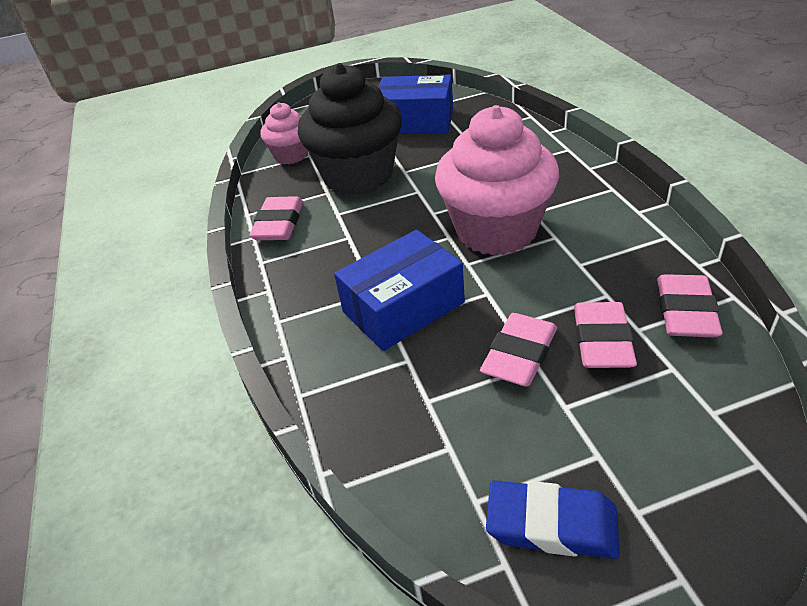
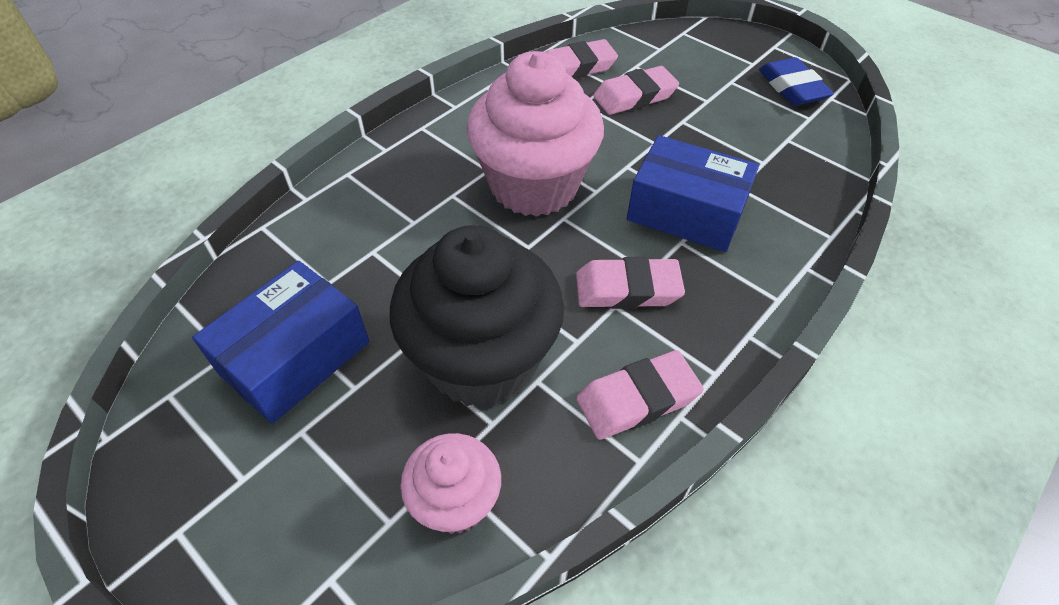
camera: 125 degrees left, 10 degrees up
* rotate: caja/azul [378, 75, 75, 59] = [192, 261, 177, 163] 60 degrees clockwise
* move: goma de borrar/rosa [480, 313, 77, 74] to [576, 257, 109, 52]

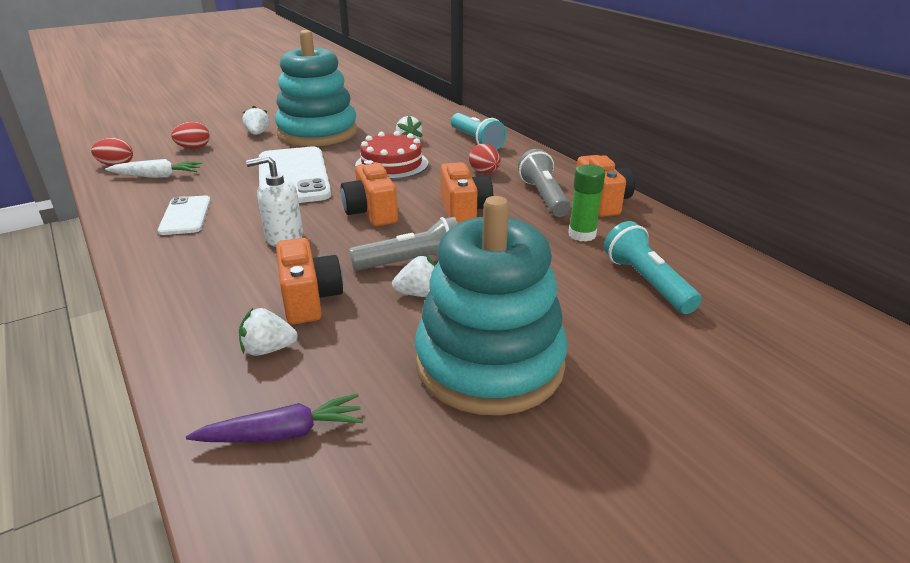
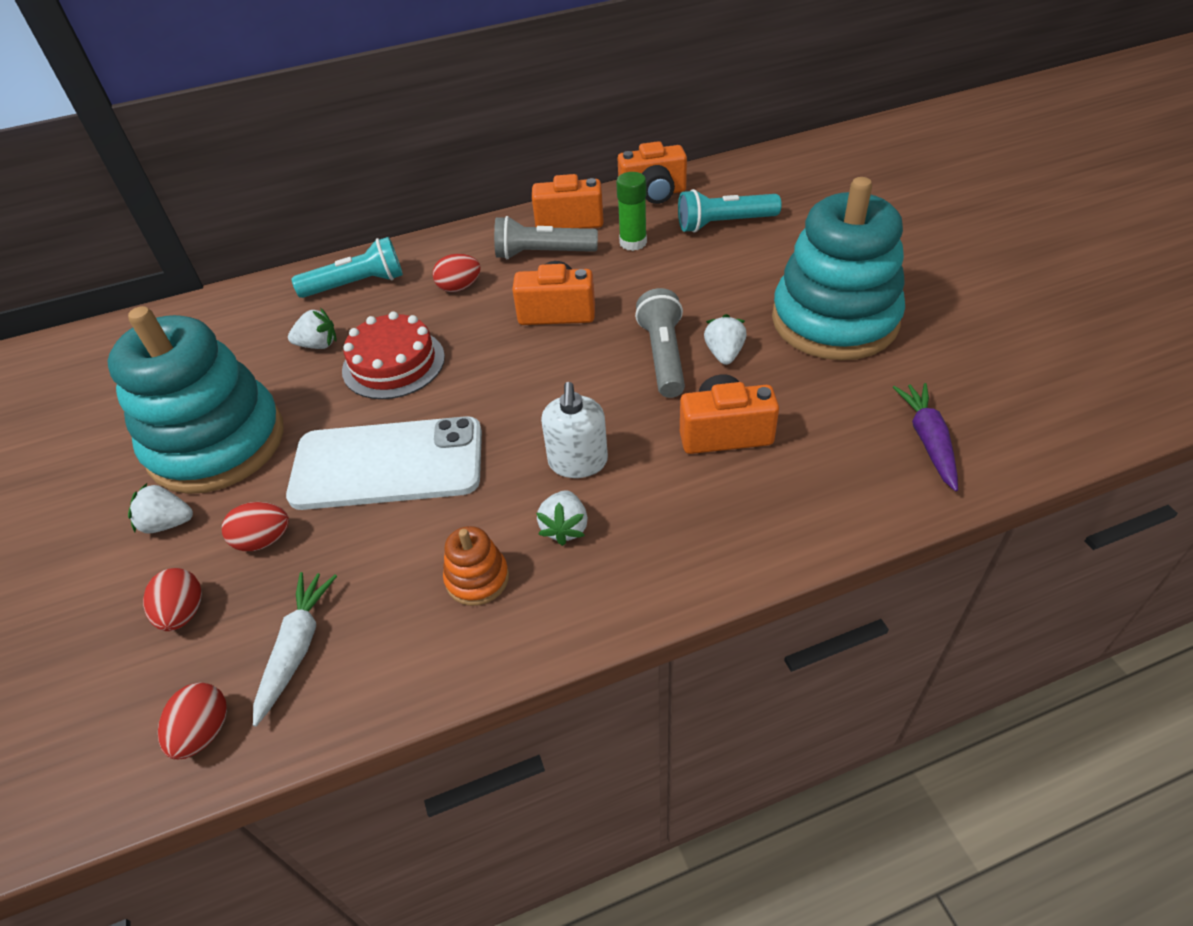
camera: 75 degrees left, 15 degrees up
* insert: huevo/rojo [222, 502, 67, 49]
* replace: móvil/blanco [158, 195, 53, 40] to juguete apilable/naranja [443, 526, 66, 80]
* move: fresa/blanco [239, 308, 59, 48] to [536, 490, 52, 56]
* move: cámara/naranja [341, 160, 57, 66] to [617, 141, 70, 63]

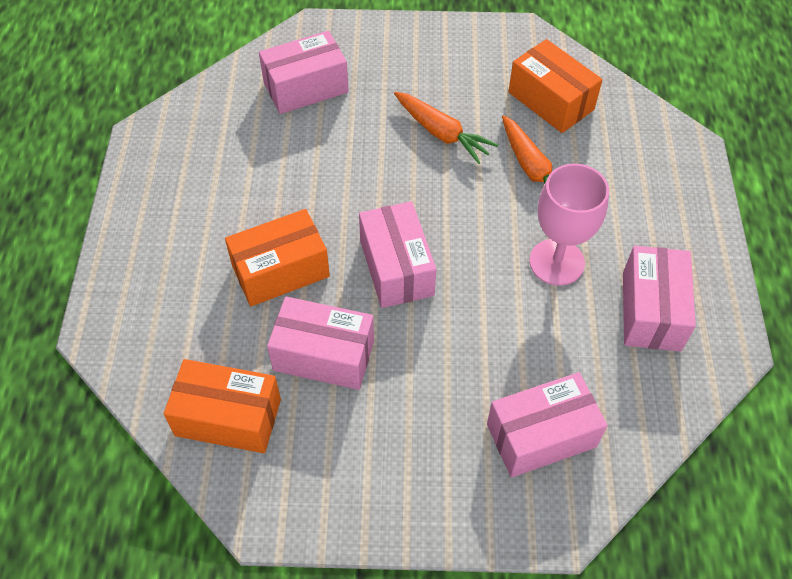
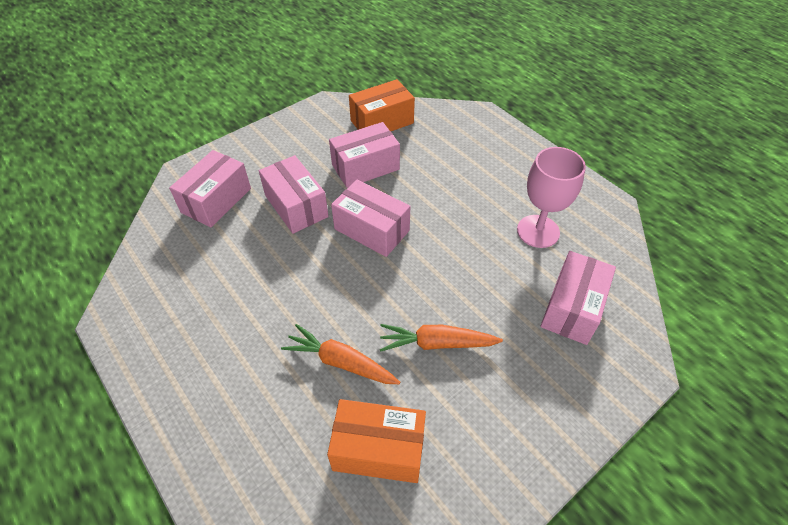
camera: 140 degrees right, 5 degrees down
* move: caja/rosa [623, 246, 73, 106] to [259, 155, 70, 79]
* move: copa/rosa [529, 163, 80, 123] to [517, 147, 69, 101]
* delete: caja/naranja [225, 209, 105, 97]

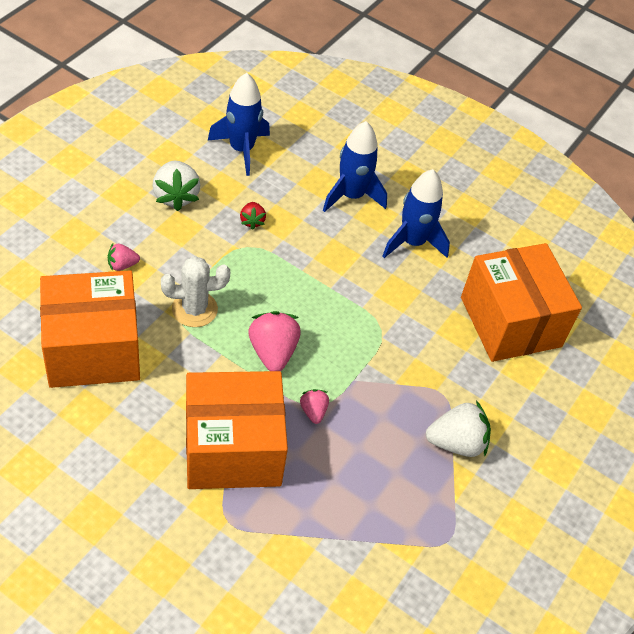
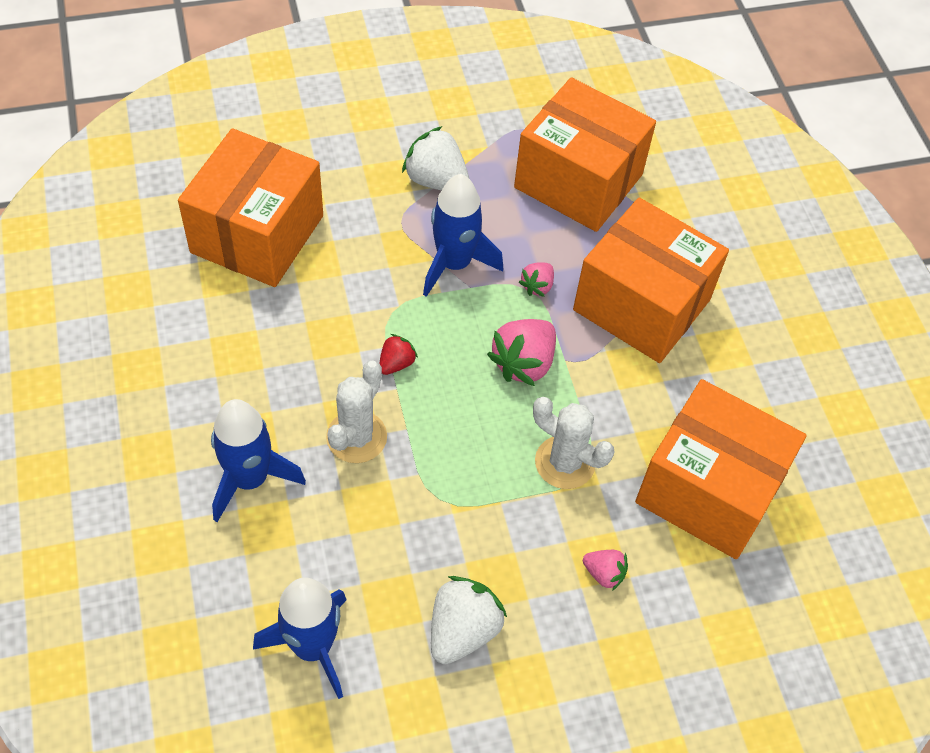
camera: 135 degrees left, 5 degrees up
* insert: cactus/blanco [326, 361, 61, 102]
* move: fresa/rojo [240, 202, 26, 28] to [379, 334, 39, 41]
* move: cohete/azul [383, 169, 67, 89] to [423, 174, 80, 123]
* insert: caja/naranja [514, 77, 142, 155]

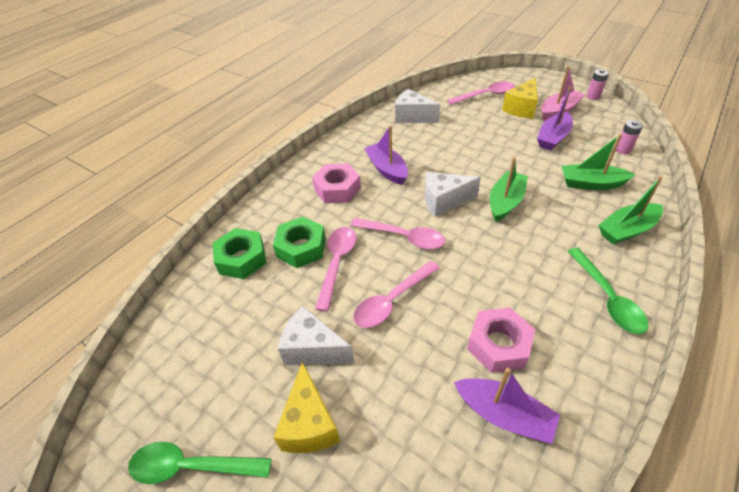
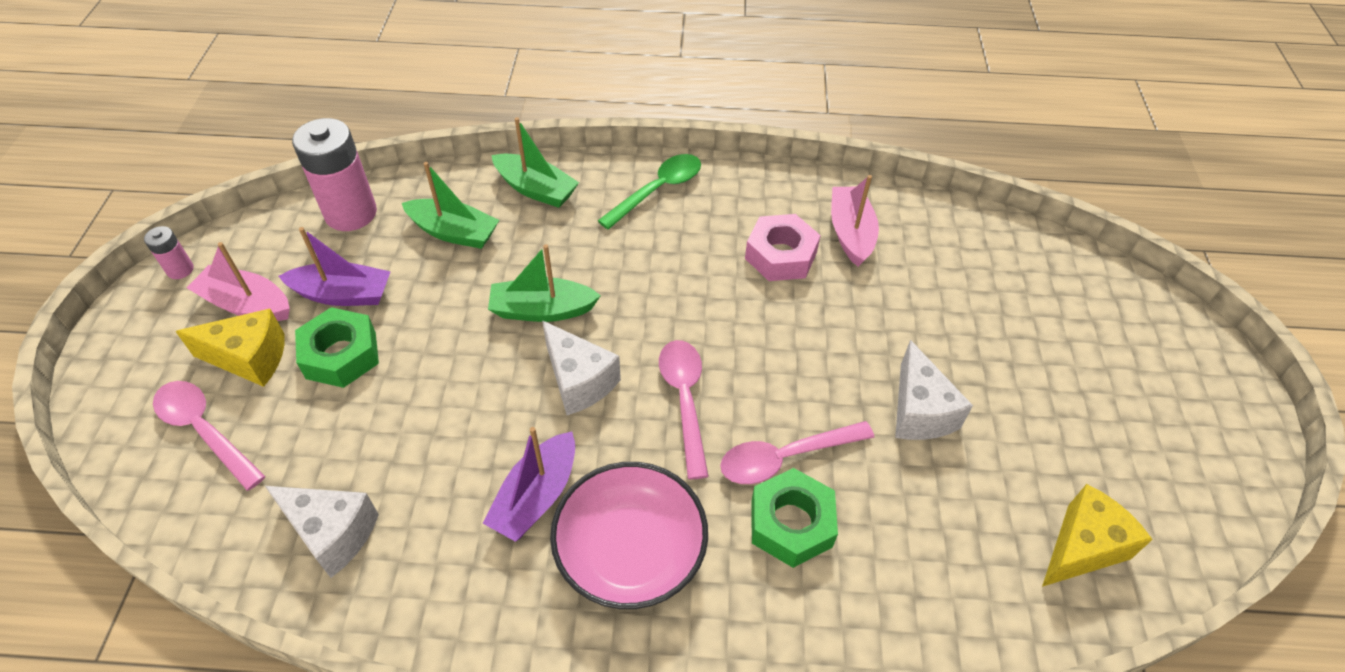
camera: 125 degrees left, 5 degrees up
* rotate: queso/blanco [395, 89, 45, 34] = [265, 486, 114, 92] 60 degrees counterclockwise
* resize: pila/rosa [616, 120, 27, 34] = [292, 118, 85, 113] x2.12
* move: tuerca/verde [213, 228, 54, 51] to [295, 307, 84, 81]
* rotate: barco/verde [562, 134, 74, 56] = [402, 162, 97, 87] 45 degrees counterclockwise
* replace: tuerca/rosa [312, 163, 49, 40] to cuenco/rosa [550, 462, 158, 147]
* recolor: barco/morado [454, 368, 106, 76] to barco/rosa [831, 175, 48, 92]
* move: queso/amarillo [274, 362, 66, 91] to [1042, 484, 111, 103]
* delete: cuchara/verde [128, 442, 144, 42]
* delete: cuchara/rosa [353, 261, 87, 67]

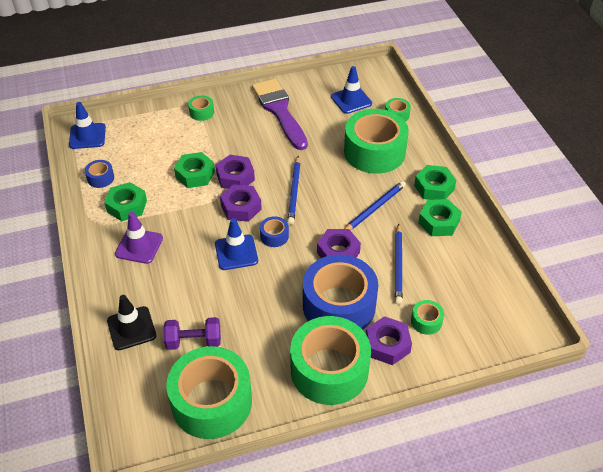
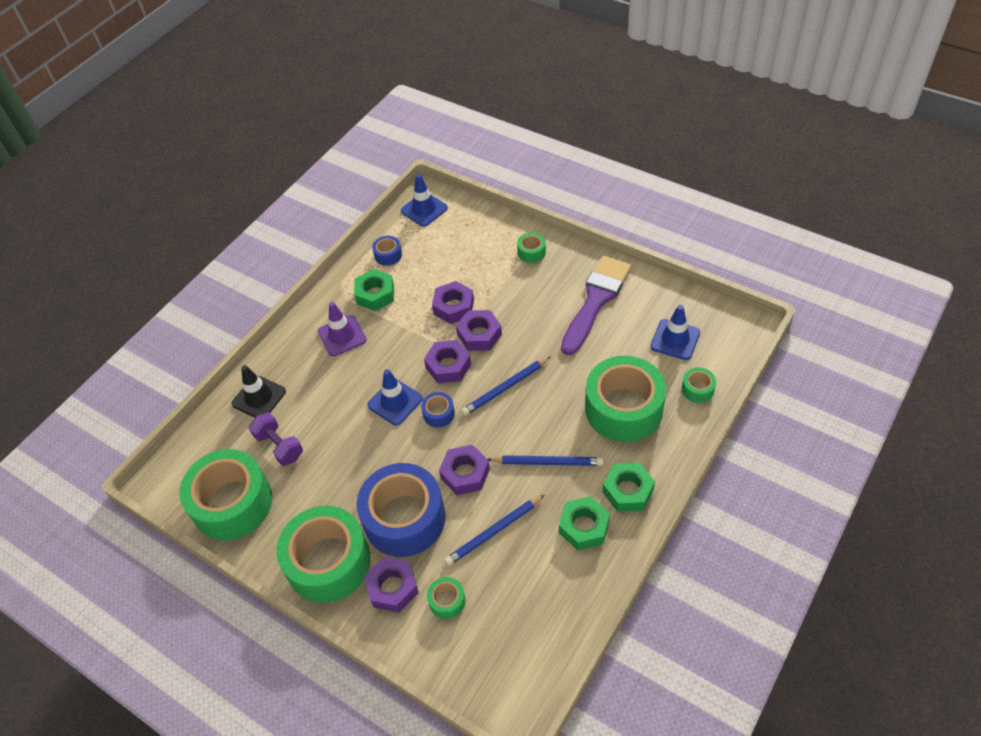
camera: 55 degrees right, 5 degrees up
* recolor: tuerca/verde [174, 152, 41, 36] to tuerca/morado [432, 281, 42, 43]

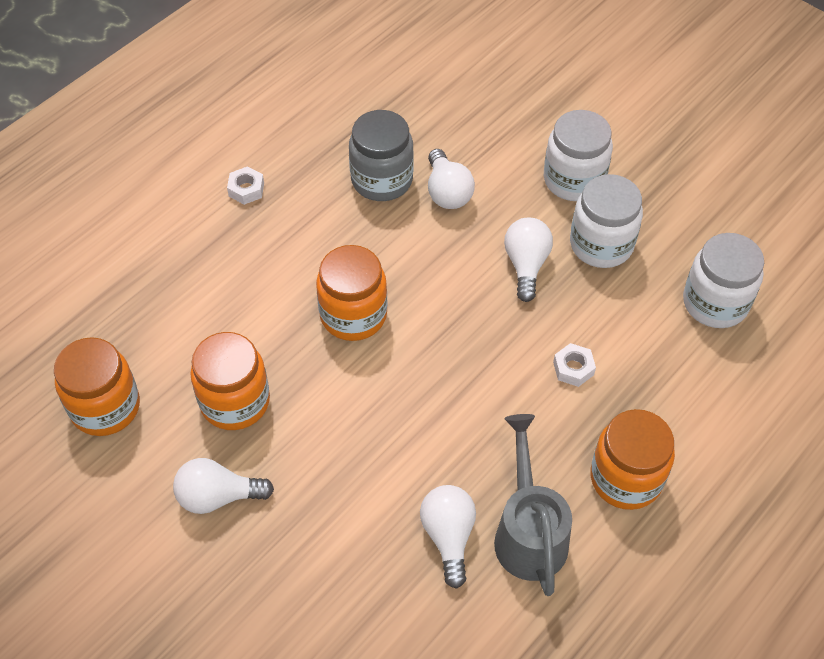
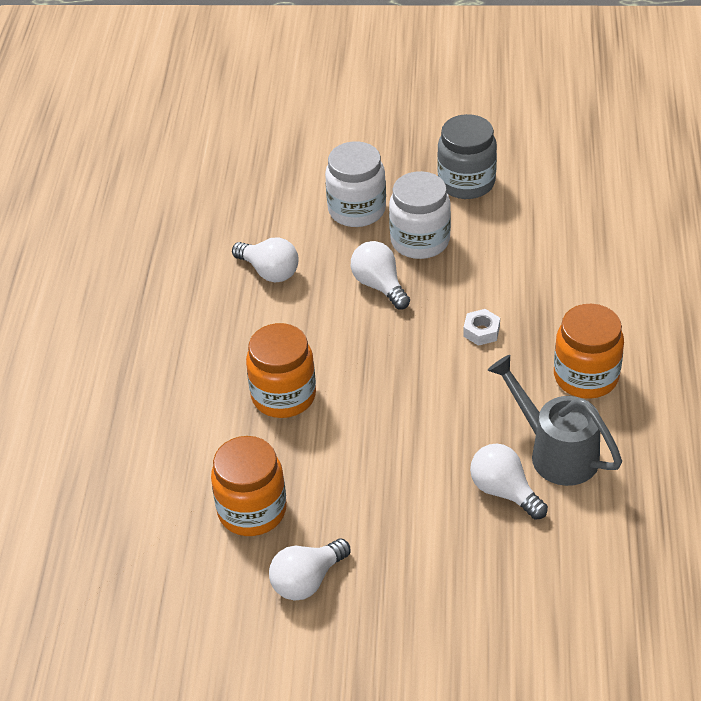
camera: 35 degrees left, 10 degrees down
* move: tarro/gris [349, 110, 65, 91] to [437, 114, 60, 85]
* delete: tarro/naranja [54, 337, 86, 99]
* delete: tuerca/blanco [227, 166, 37, 39]
* delete: tarro/blanco [683, 233, 81, 95]

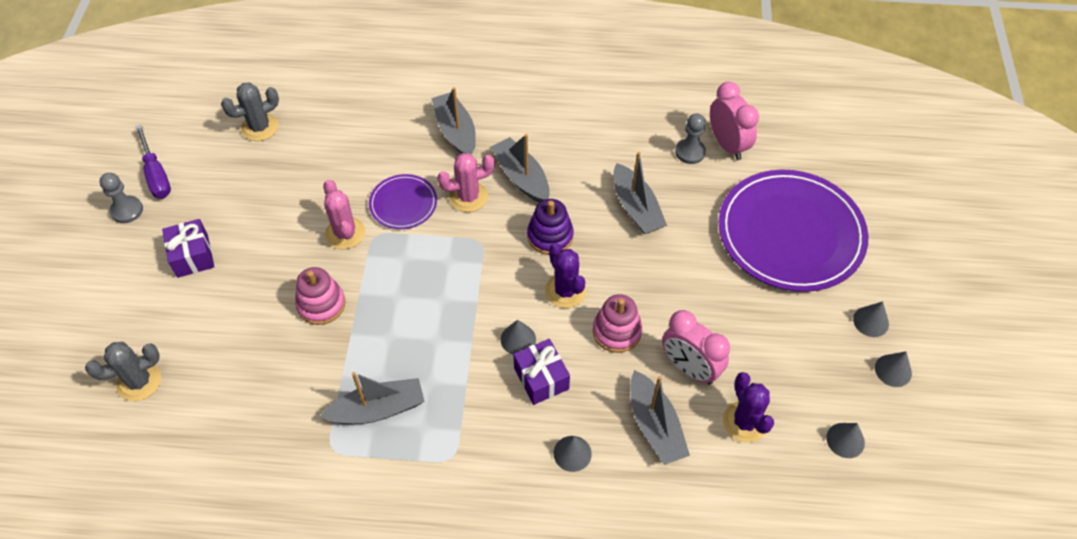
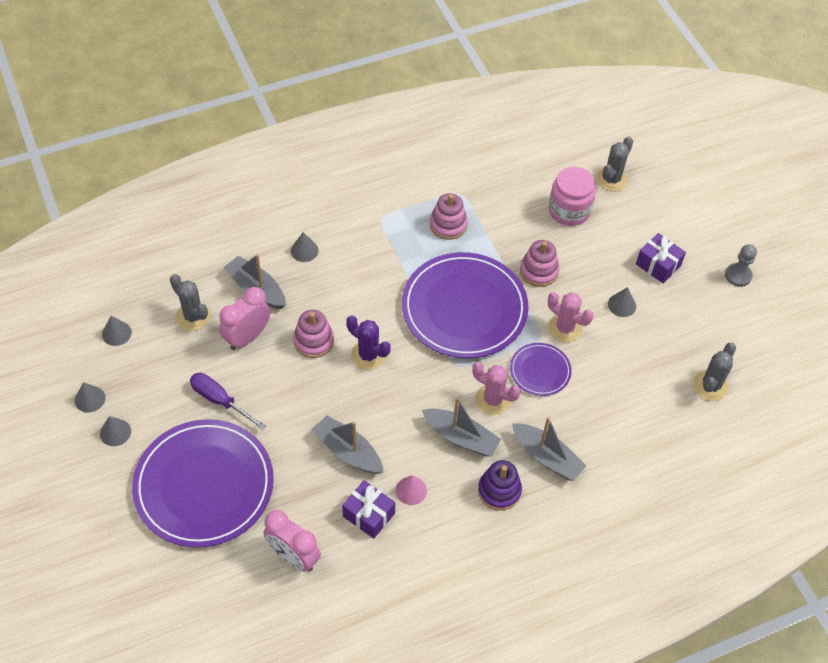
camera: 150 degrees right, 0 degrees up
* recolor: cactus/morado [723, 372, 51, 71] to cactus/gris [170, 274, 41, 57]
* move: destornillador/morado [136, 125, 35, 73] to [190, 373, 76, 57]
* rotate: despertador/rosa [662, 310, 68, 75] = [219, 287, 51, 63] 60 degrees counterclockwise
* move: regalo/morado [513, 339, 57, 66] to [342, 480, 53, 59]
* insert: cono/rosa [396, 475, 31, 30]
* insert: plato/morado [402, 252, 127, 106]
* replace: barco/gris [319, 372, 106, 52] to juguete apilable/rosa [430, 193, 38, 47]
* rotate: cactus/rosa [437, 153, 58, 59] = [472, 362, 49, 53] 75 degrees clockwise
* move: juguete apilable/morado [527, 199, 47, 56] to [478, 460, 44, 51]
* insert: tarro/rosa [549, 167, 47, 59]
* move: cono/gris [501, 320, 35, 35] to [608, 287, 28, 30]
* delete: peón/gris [675, 113, 31, 51]

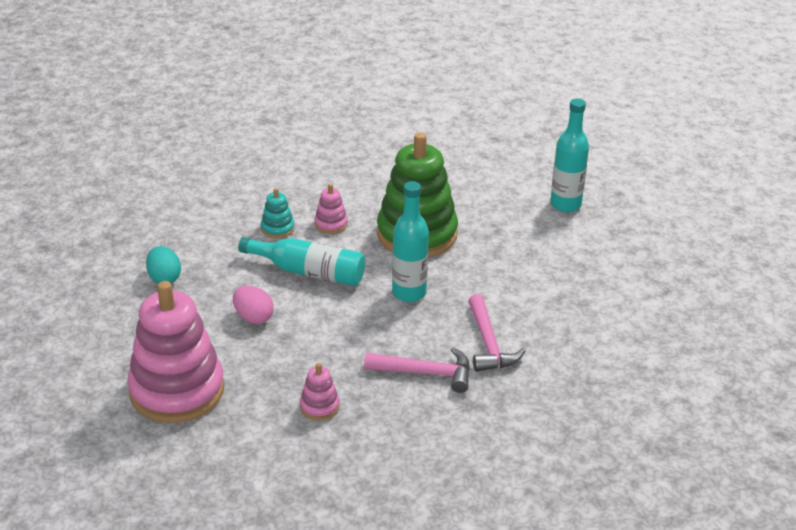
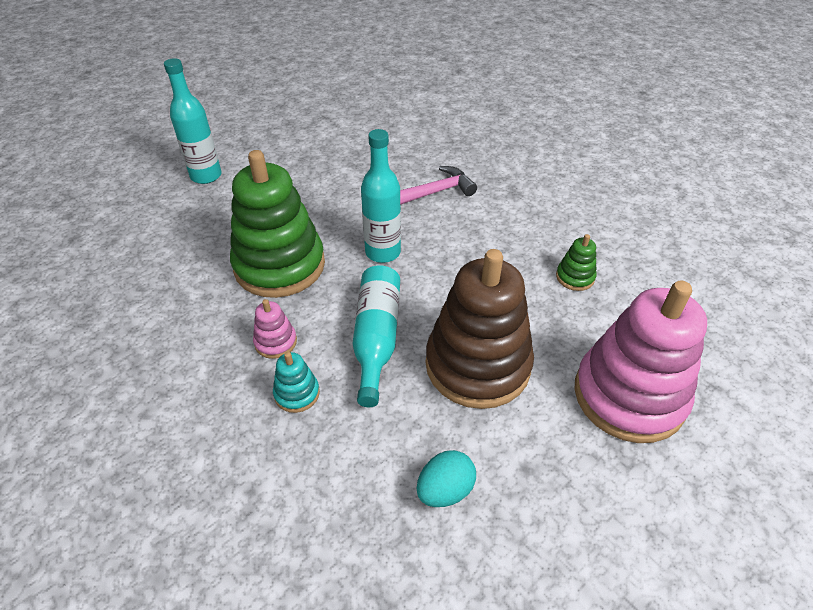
camera: 105 degrees left, 10 degrees up
* replace: huevo/rosa [233, 286, 41, 38] to juguete apilable/marrón [425, 249, 109, 160]
* recolor: juguete apilable/rosa [300, 363, 40, 57] to juguete apilable/verde [556, 234, 40, 57]
* delete: martillo/rosa [364, 347, 106, 46]

